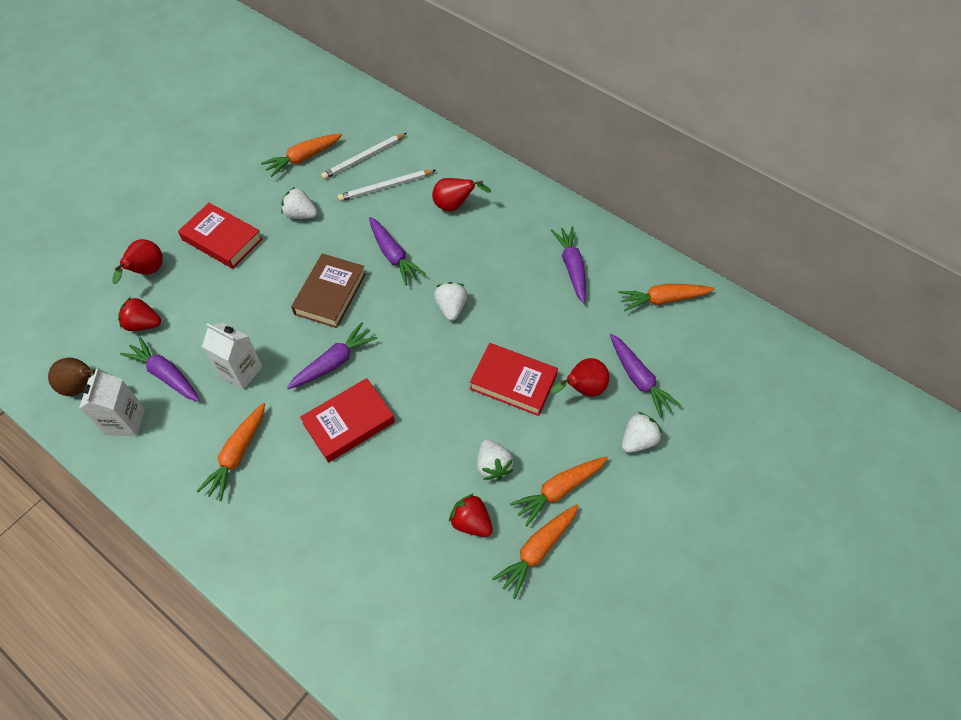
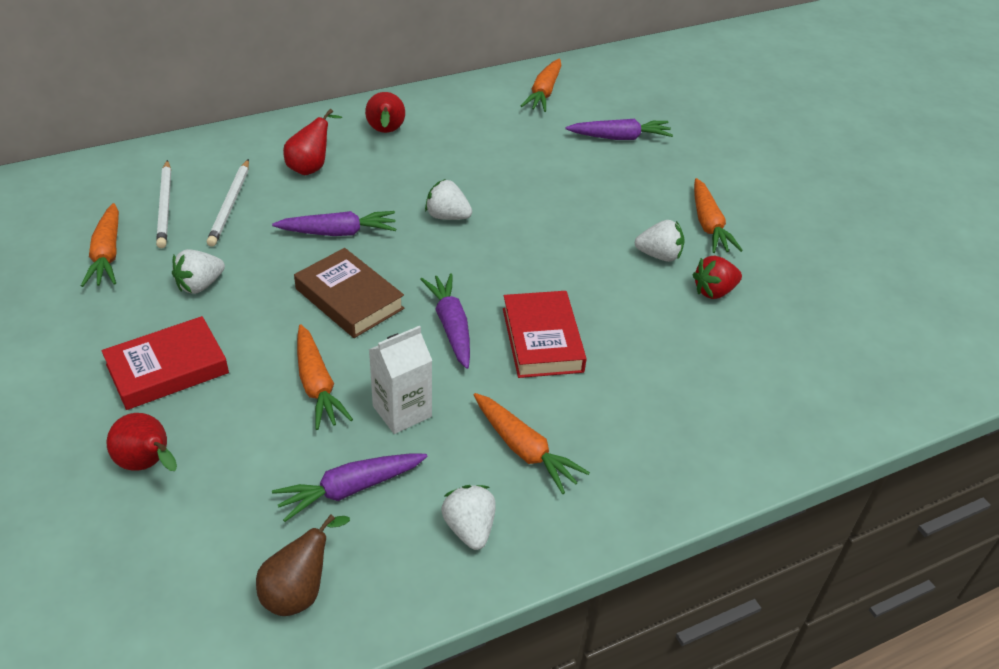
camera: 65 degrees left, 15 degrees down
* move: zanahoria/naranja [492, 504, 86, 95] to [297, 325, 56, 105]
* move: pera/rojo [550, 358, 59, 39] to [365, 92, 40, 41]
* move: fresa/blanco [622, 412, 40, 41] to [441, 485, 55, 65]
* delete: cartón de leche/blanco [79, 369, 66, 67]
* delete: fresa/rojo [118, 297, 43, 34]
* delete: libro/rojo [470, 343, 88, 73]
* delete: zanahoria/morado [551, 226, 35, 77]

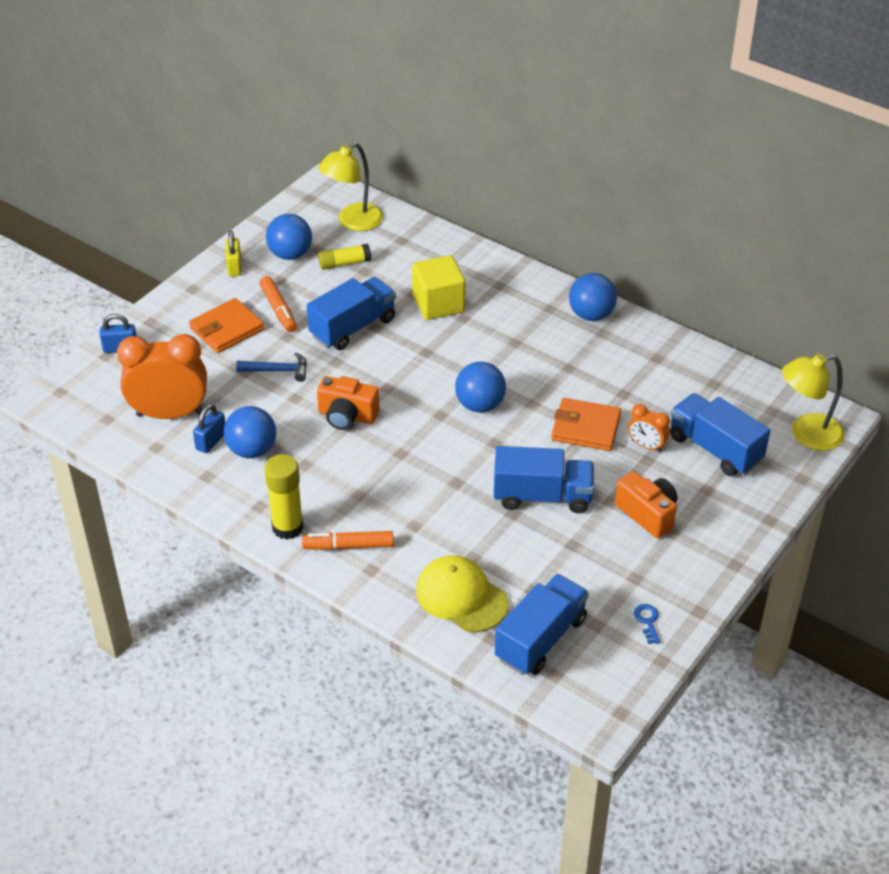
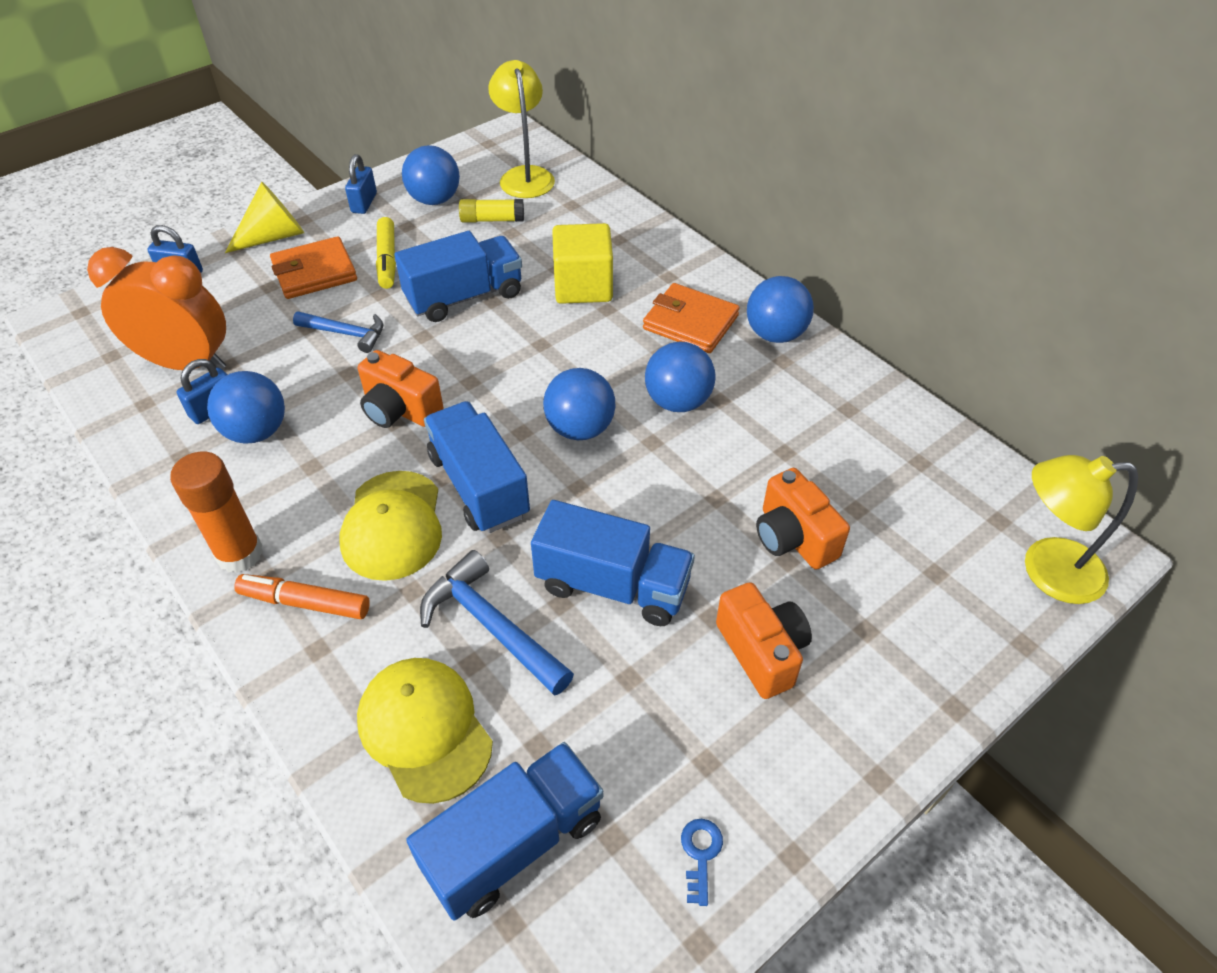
camera: 15 degrees right, 5 degrees up
* recolor: barra de pegamento/amarillo [264, 454, 40, 86] to barra de pegamento/naranja [170, 451, 93, 122]
* insert: cono/amarillo [225, 182, 79, 71]
* insert: gorra/amarillo [339, 471, 103, 110]
* recolor: candado/amarillo [225, 231, 17, 45] to candado/azul [345, 154, 32, 60]
* recolor: rotulador/naranja [259, 276, 38, 56] to rotulador/amarillo [376, 217, 20, 72]
* insert: martillo/azul [420, 550, 154, 146]
* move: camión/azul [670, 393, 100, 83] to [424, 401, 106, 132]
* rotate: lámpara/amarillo [318, 142, 65, 89] = [488, 60, 67, 138] 105 degrees clockwise
* move: cartera/naranja [551, 398, 70, 53] to [643, 283, 97, 70]
* insert: pelota/azul [645, 342, 70, 70]
* replace: despertador/naranja [628, 404, 42, 48] to cámara/naranja [756, 468, 94, 102]

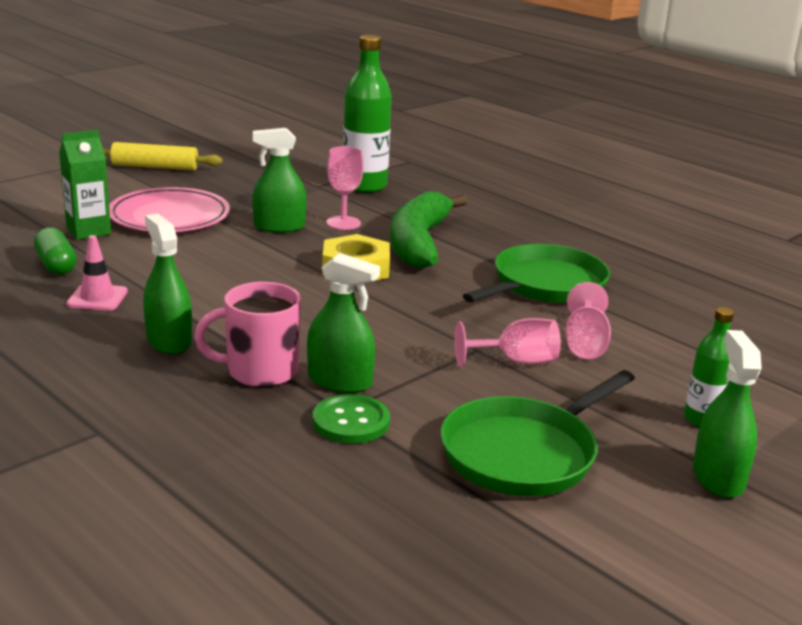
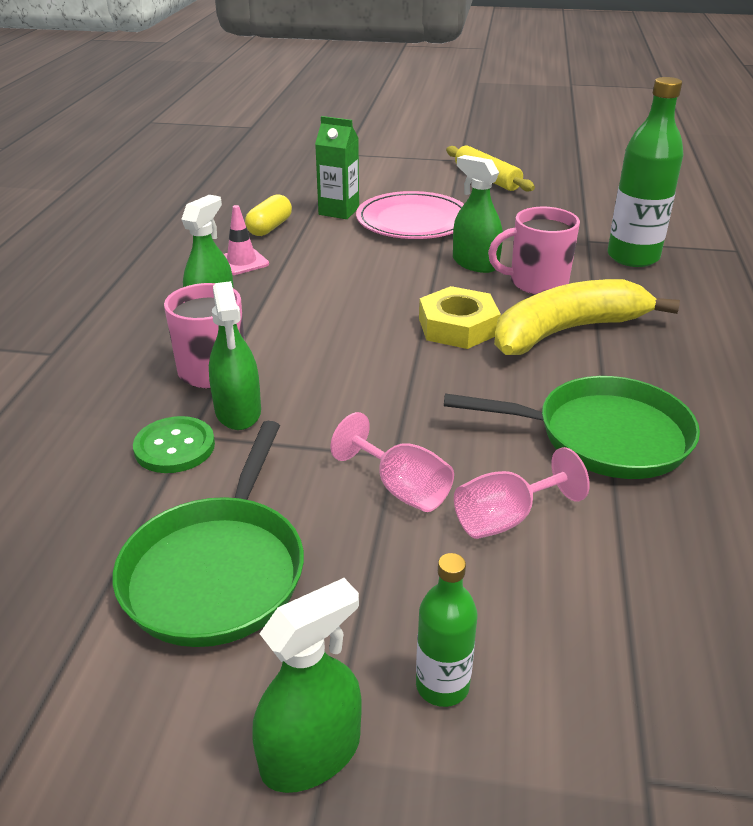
camera: 55 degrees right, 10 degrees up
* rotate: sartén/verde [440, 370, 195, 126] = [113, 421, 191, 226] 90 degrees counterclockwise
* recolor: cápsula/verde [34, 227, 43, 48] to cápsula/amarillo [245, 194, 47, 42]
* replace: copa/rosa [326, 146, 38, 84] to taza/rosa [488, 207, 92, 87]
* recolor: plátano/verde [390, 191, 78, 78] to plátano/amarillo [494, 279, 186, 76]

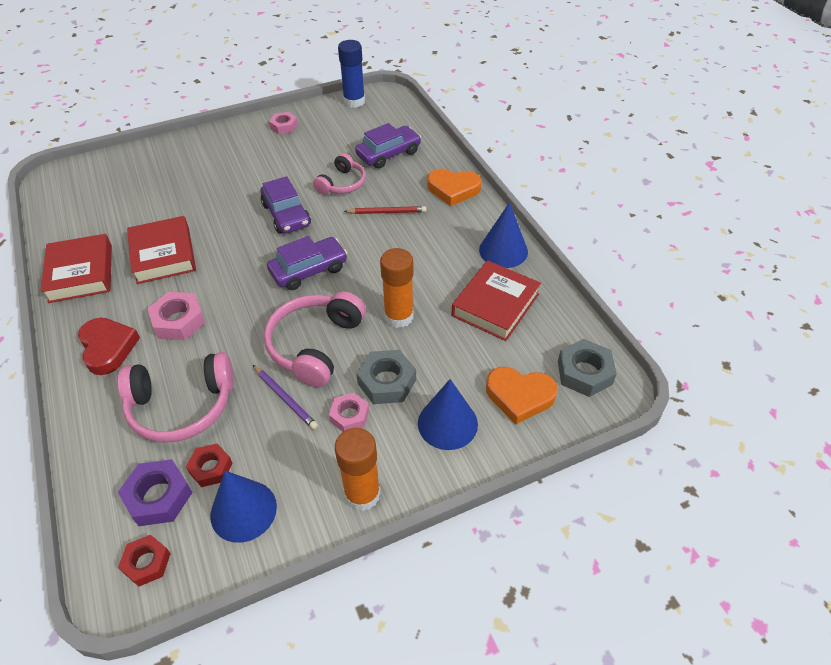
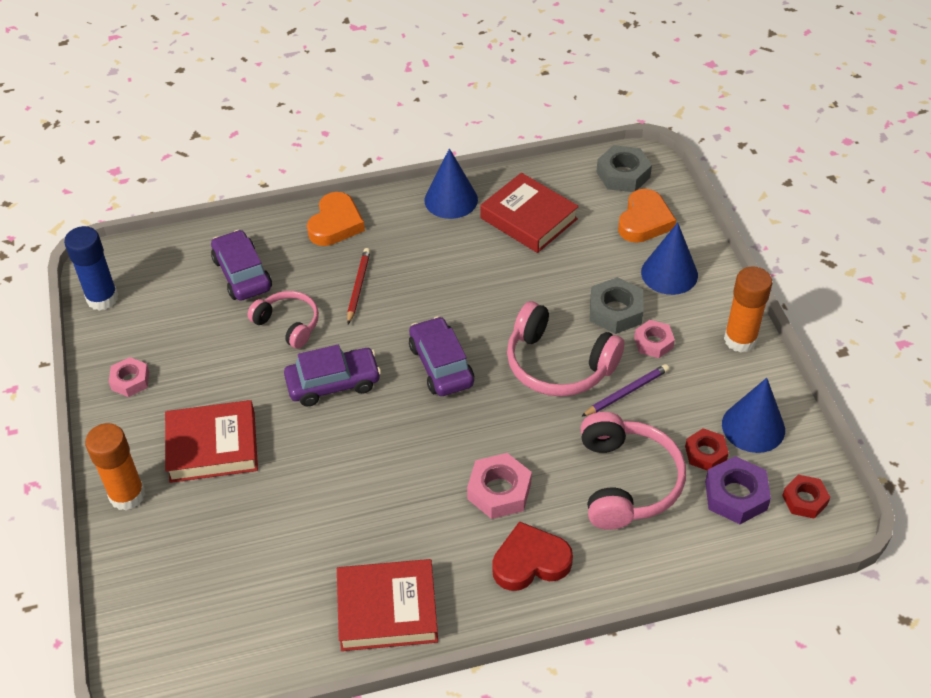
camera: 80 degrees left, 0 degrees up
* move: barra de pegamento/naranja [380, 248, 34, 80] to [85, 423, 60, 88]
* move: libro/rojo [127, 216, 69, 68] to [165, 400, 93, 83]

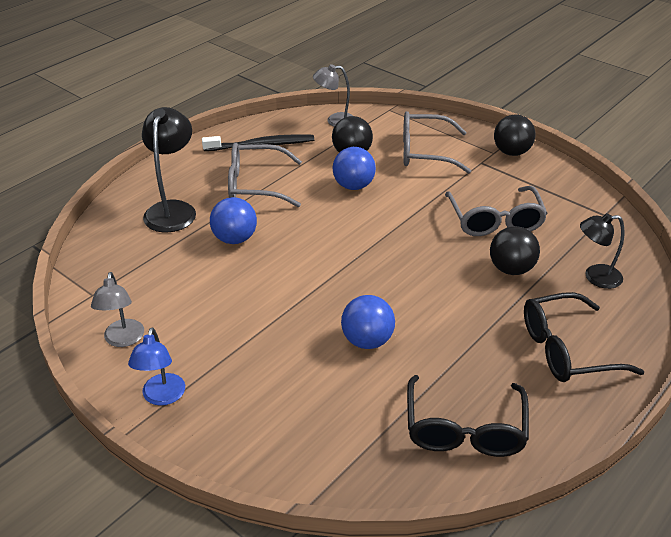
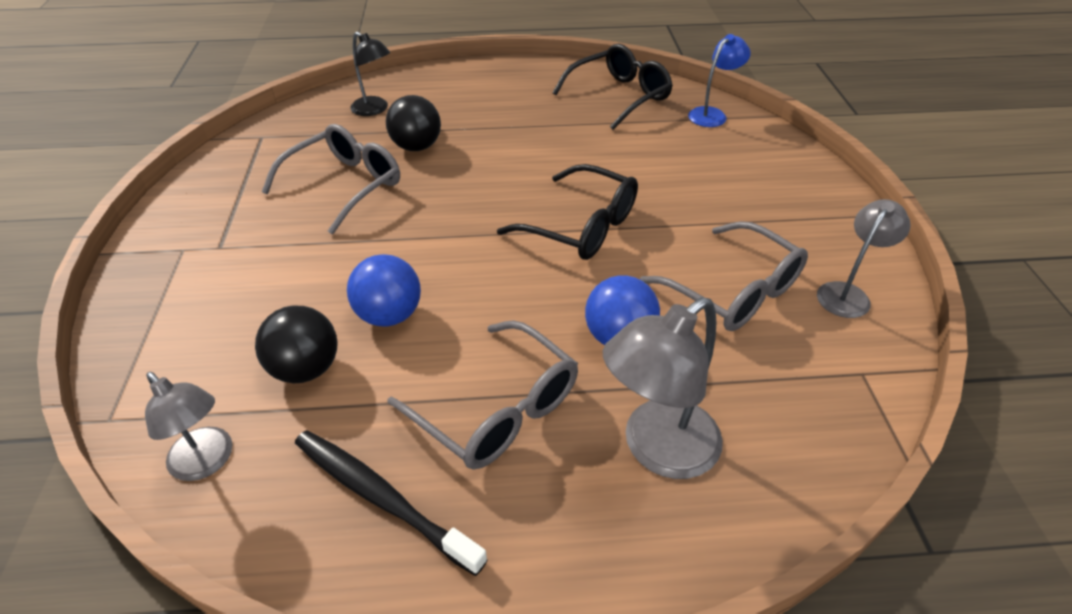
camera: 135 degrees left, 5 degrees up
* move: gafas/negro [524, 292, 120, 90] to [497, 164, 141, 96]
* recolor: lámpara/negro [142, 107, 54, 125] to lámpara/gris [603, 297, 120, 182]
* move: gafas/gris [403, 111, 68, 63] to [640, 221, 168, 110]
* move: lámpara/azul [128, 327, 57, 79] to [688, 34, 63, 93]
* delete: pelota/azul [341, 295, 54, 54]
* delete: pelota/negro [494, 114, 42, 42]

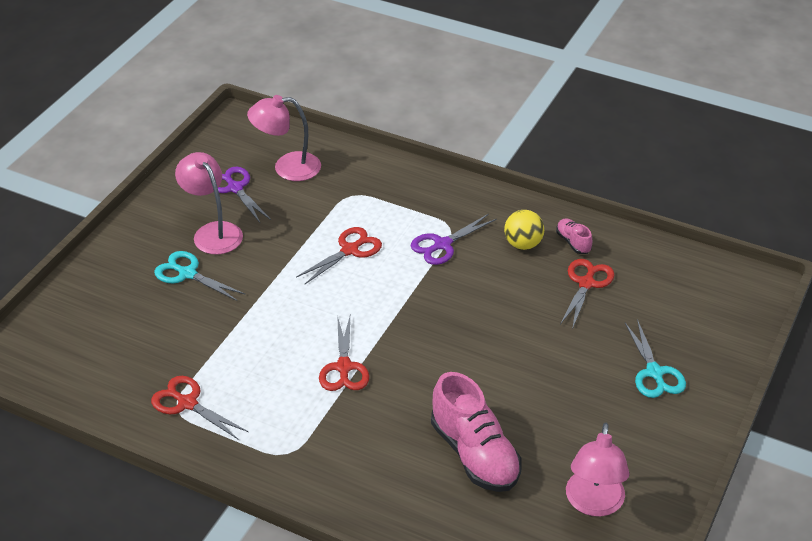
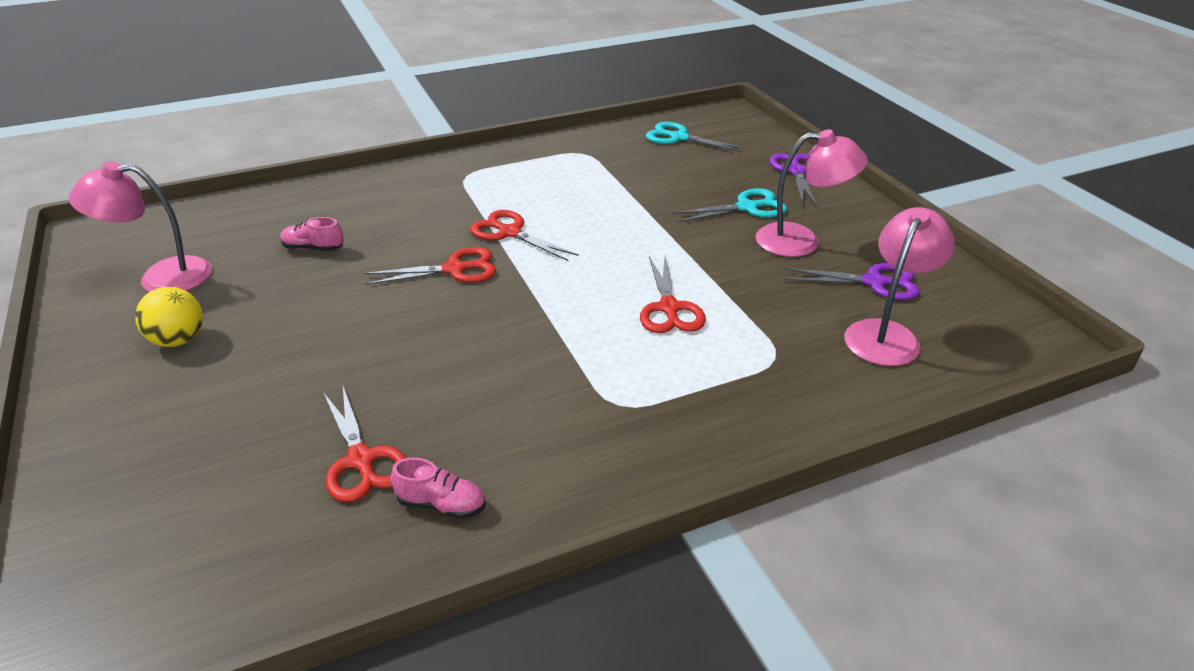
camera: 130 degrees right, 5 degrees down
* rotate: lámpara/rosa [566, 423, 64, 94] = [69, 161, 143, 131] 60 degrees counterclockwise
* move: pelota/amarillo [504, 210, 40, 40] to [135, 287, 68, 60]
* resize: zapato/rosa [431, 372, 91, 120] = [280, 217, 64, 34] x0.47
* move: tijeras/rojo [151, 376, 97, 64] to [365, 247, 131, 38]
* move: tijeras/turquesa [625, 319, 61, 79] to [646, 122, 100, 30]
* move: tijeras/morado [411, 214, 86, 51] to [770, 153, 47, 54]

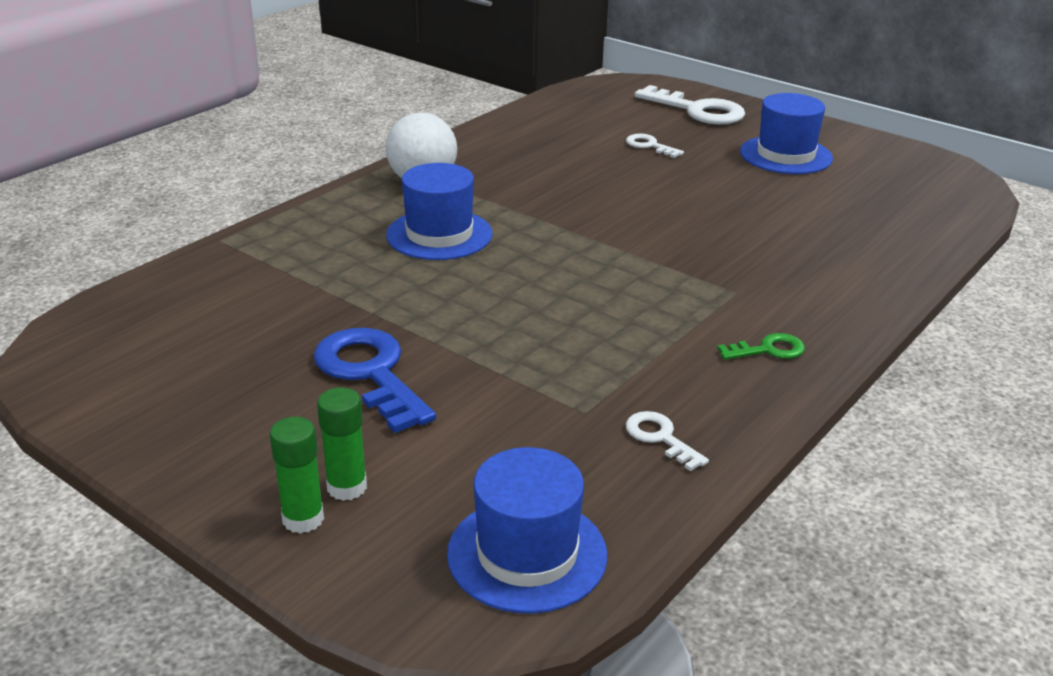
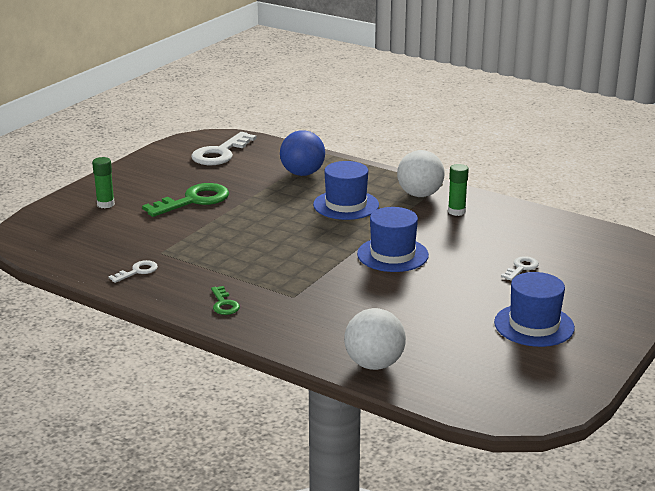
camera: 85 degrees right, 5 degrees down
* recolor: llave/azul [313, 328, 123, 105] to llave/verde [142, 183, 87, 34]
* move: llave/blanco [635, 85, 110, 40] to [191, 132, 66, 33]
* insert: pelota/azul [280, 130, 45, 46]
* insert: pelota/blanco [344, 308, 62, 62]
* move: sombrero/azul [447, 447, 161, 167] to [357, 207, 72, 65]
* move: barra de pegamento/verde [270, 417, 54, 117] to [448, 164, 21, 52]

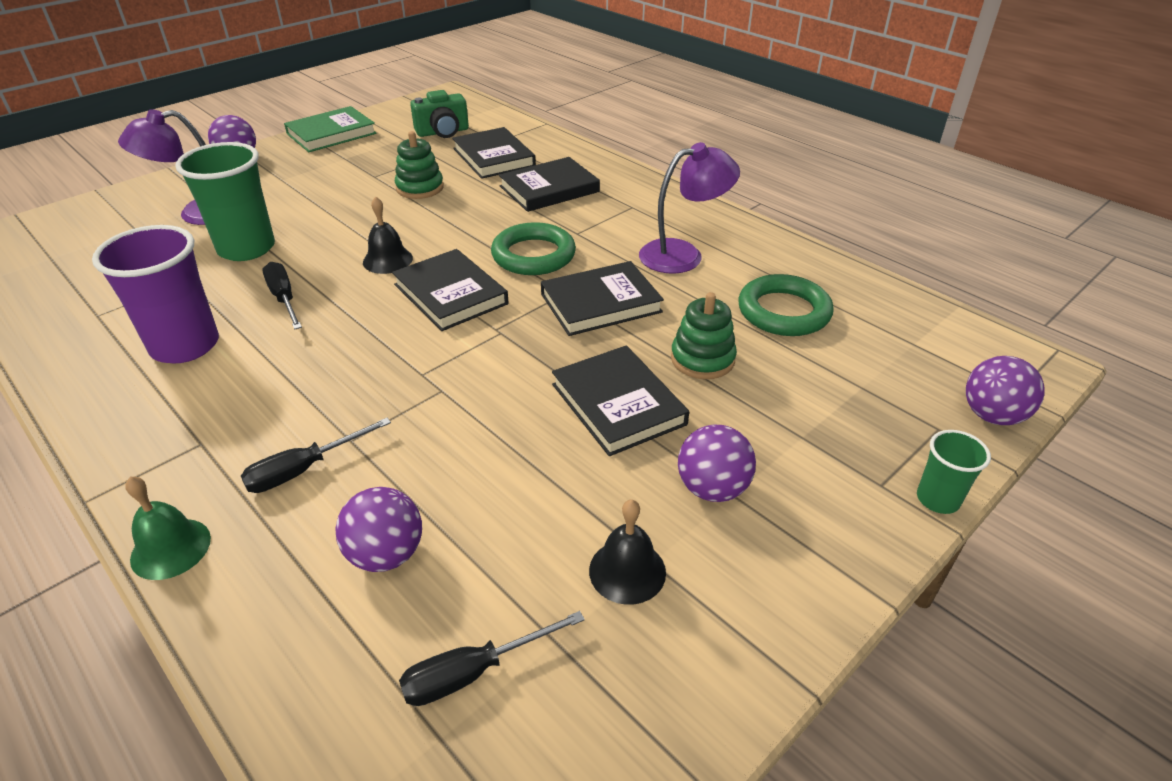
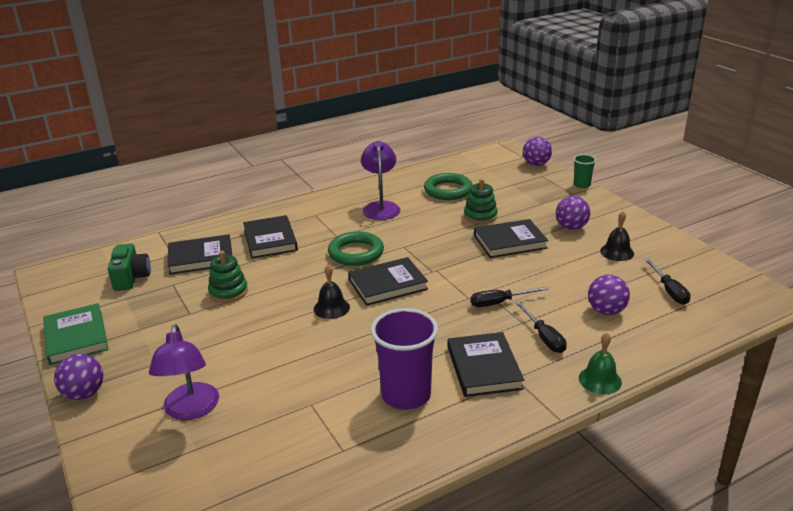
camera: 75 degrees left, 10 degrees down
* move: libro/negro [541, 261, 123, 75] to [448, 332, 76, 65]
* move: destornillador/negro [263, 262, 39, 68] to [471, 287, 78, 20]
* delete: vaso/verde [175, 142, 100, 119]

